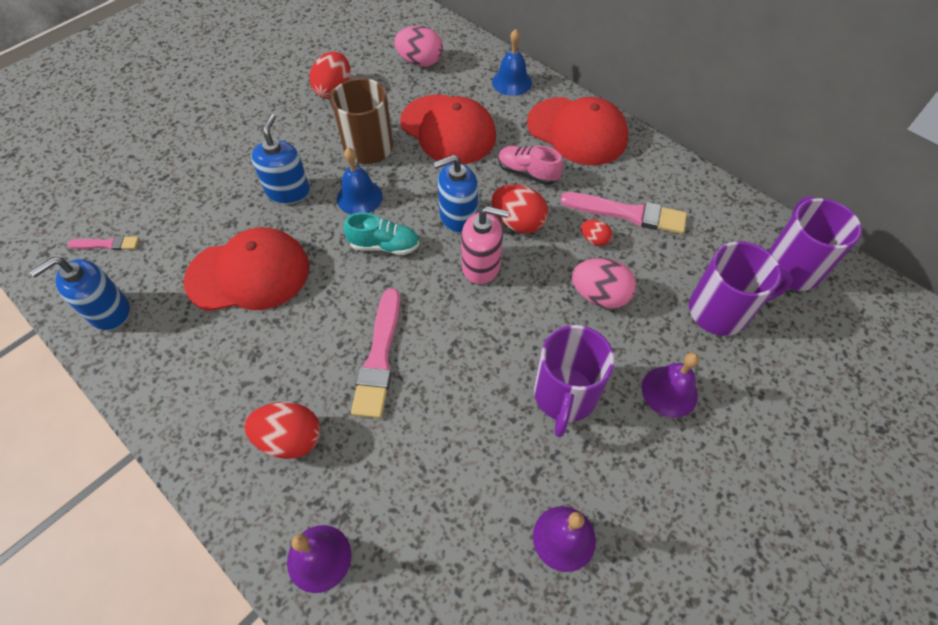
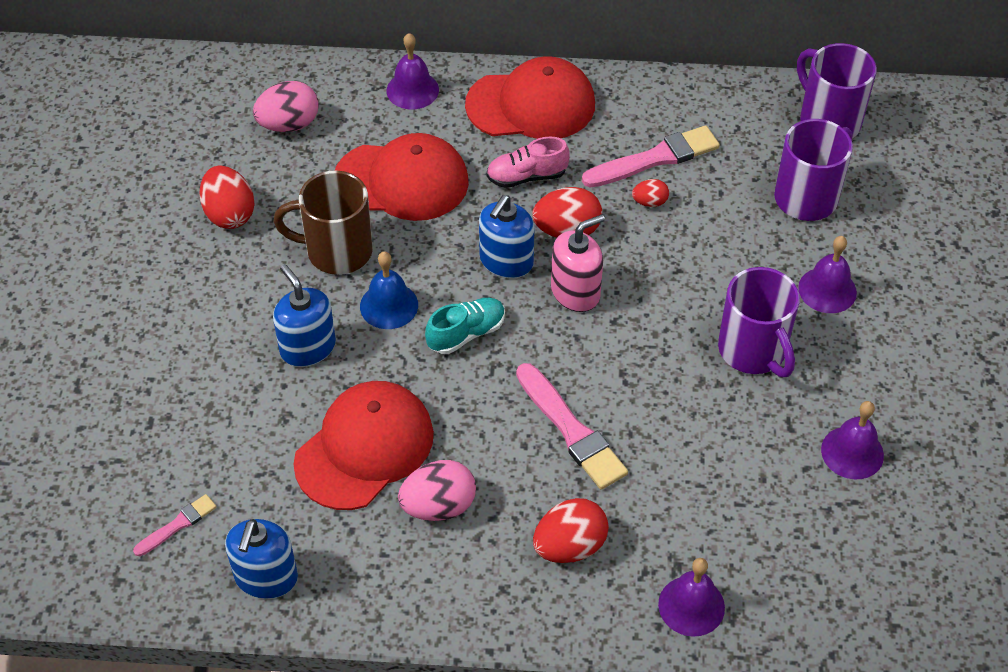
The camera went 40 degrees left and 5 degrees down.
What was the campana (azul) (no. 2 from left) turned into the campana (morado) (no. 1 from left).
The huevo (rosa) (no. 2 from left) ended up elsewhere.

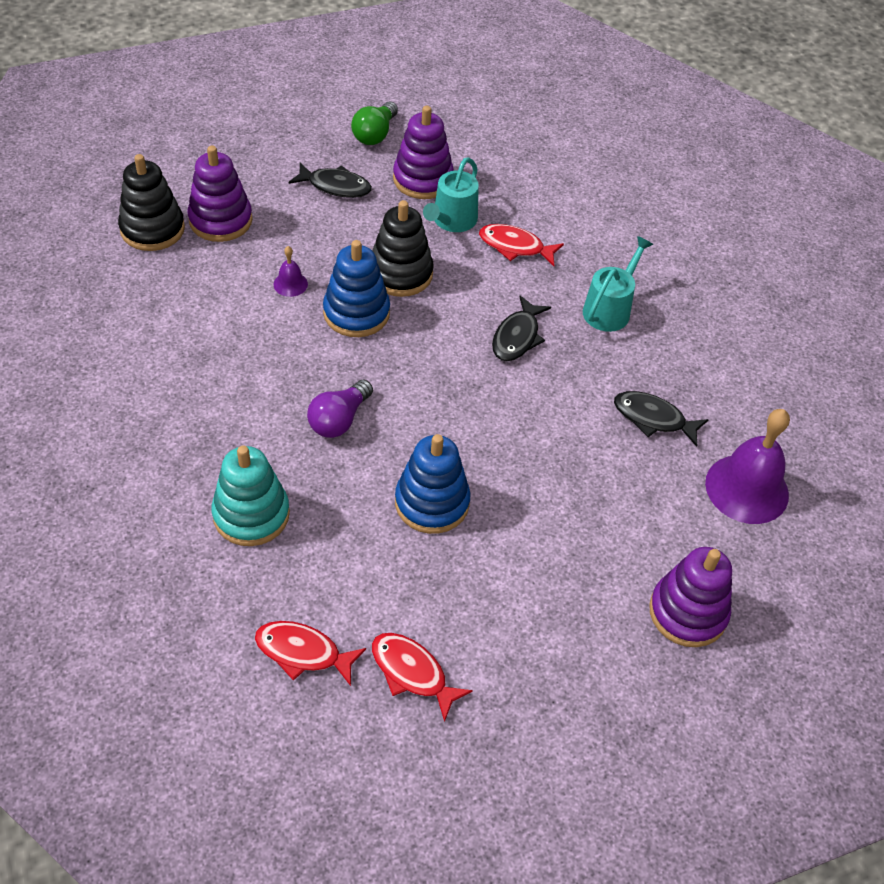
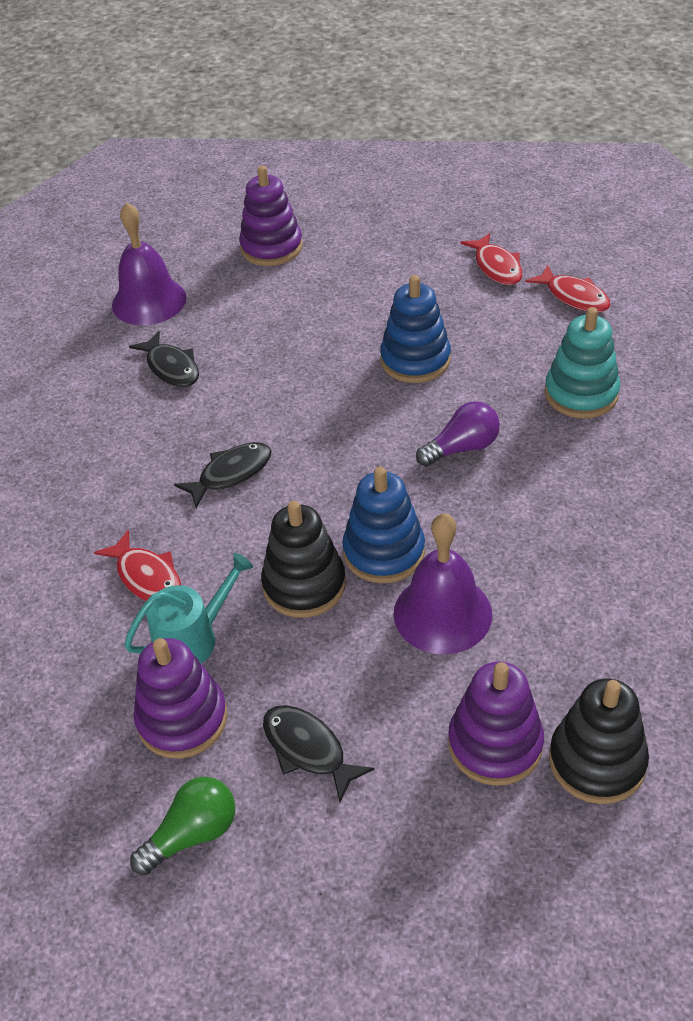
The camera went 145 degrees left and 5 degrees down.
The second view lost the regadera (turquesa) (no. 2 from left).
The size of the campana (morado) (no. 1 from left in the first image) changed by a factor of 2.20.

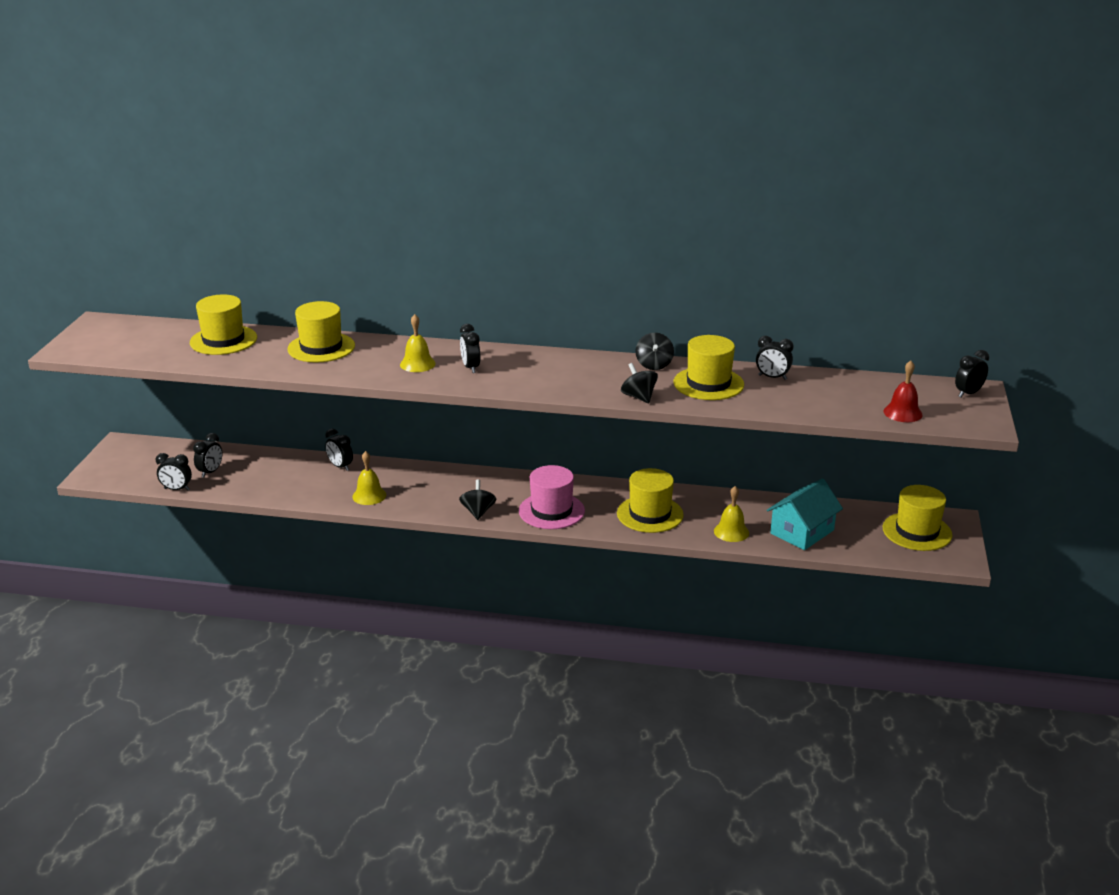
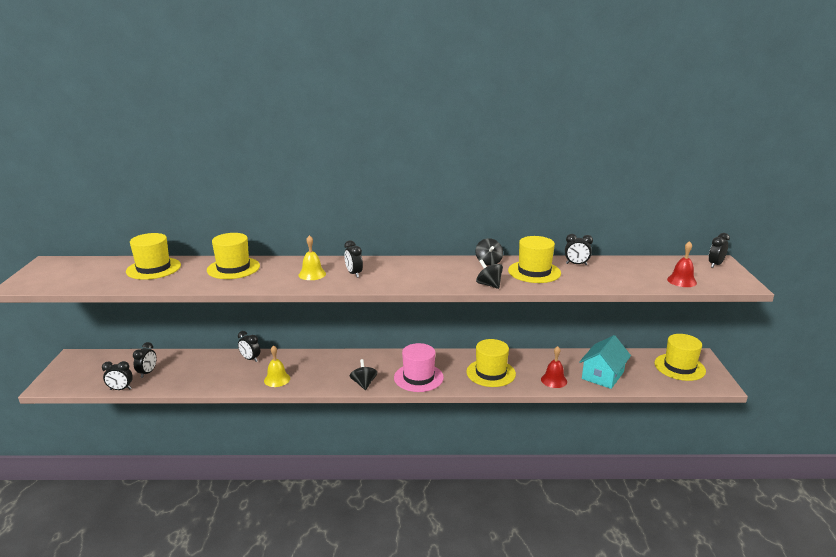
The camera went 10 degrees left and 5 degrees down.
What was the campana (amarillo) (no. 3 from left) turned into the campana (rojo) (no. 1 from left).

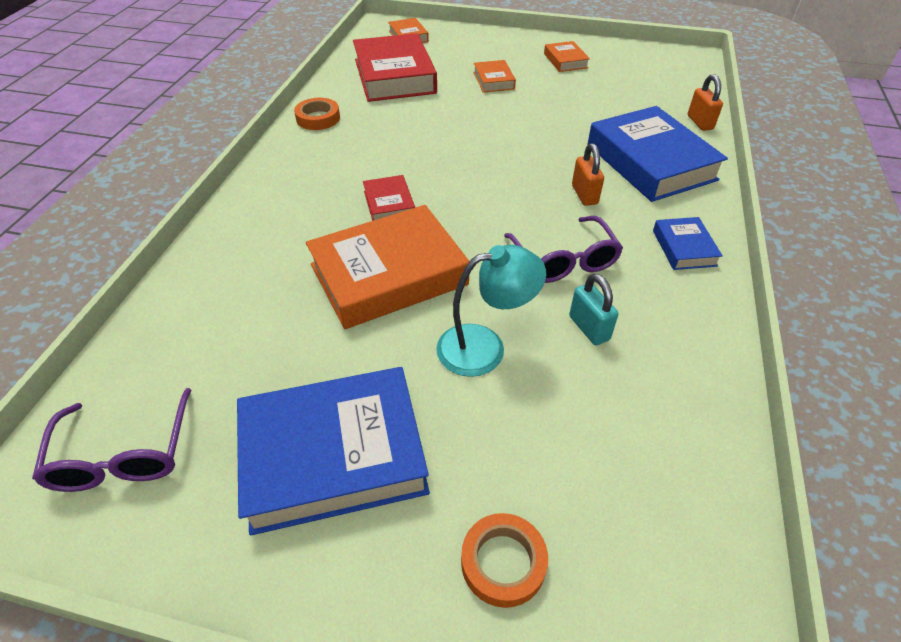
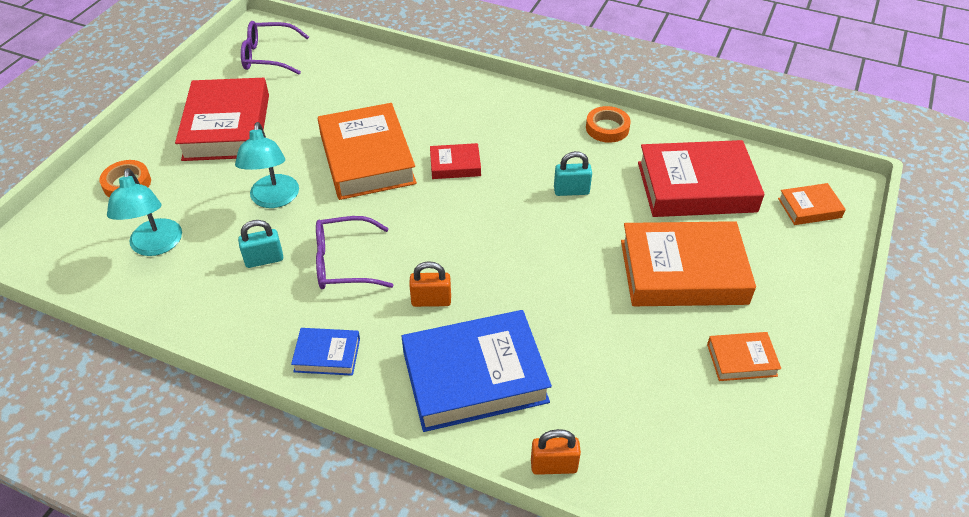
The camera went 100 degrees right and 0 degrees up.
The size of the libro (naranja) (no. 3 from left in the first image) changed by a factor of 2.10.
What was the libro (azul) (no. 1 from left) turned into the libro (rojo) (no. 1 from left).
The second view gained the candado (turquesa) (no. 2 from left).
The second view gained the lámpara (turquesa) (no. 1 from left).

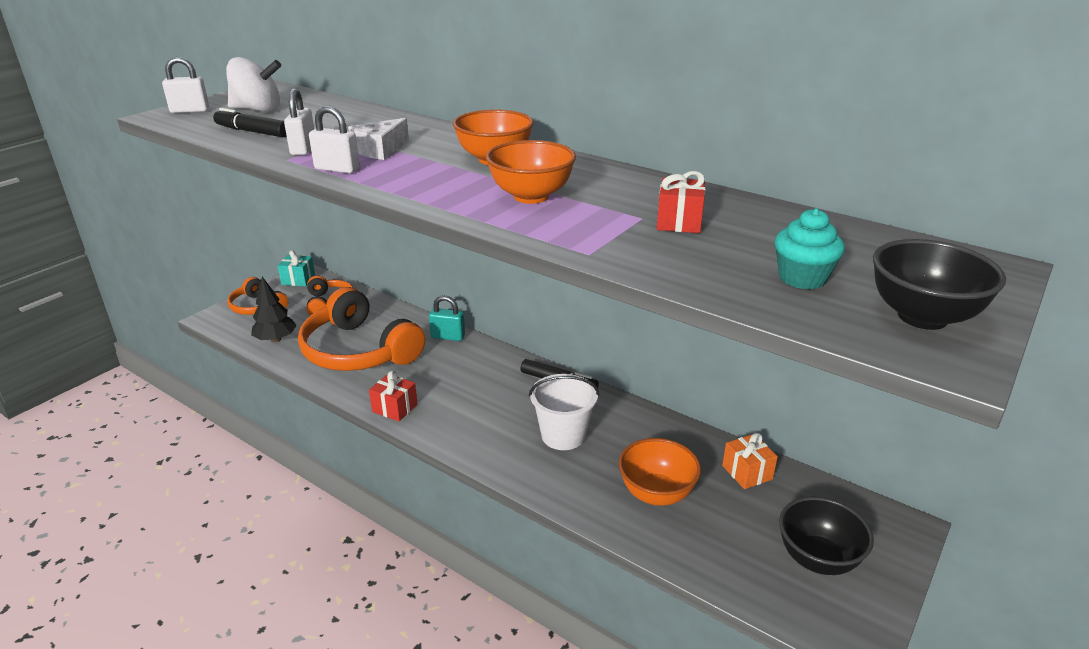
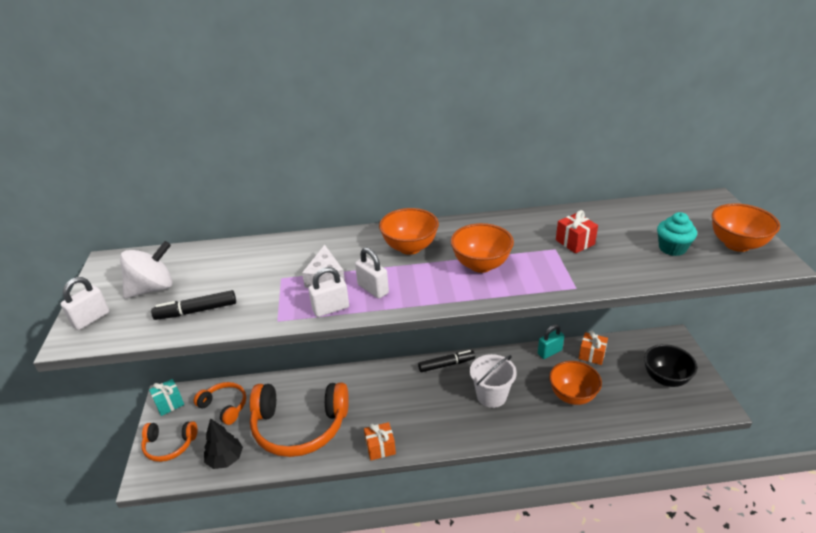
The camera went 40 degrees left and 5 degrees up.
The candado (blanco) (no. 2 from left in the first image) ended up elsewhere.
What was the cuenco (negro) (no. 2 from left) turned into the cuenco (naranja) (no. 4 from left).
The candado (turquesa) ended up elsewhere.
What was the regalo (rojo) (no. 1 from left) turned into the regalo (naranja) (no. 1 from left).

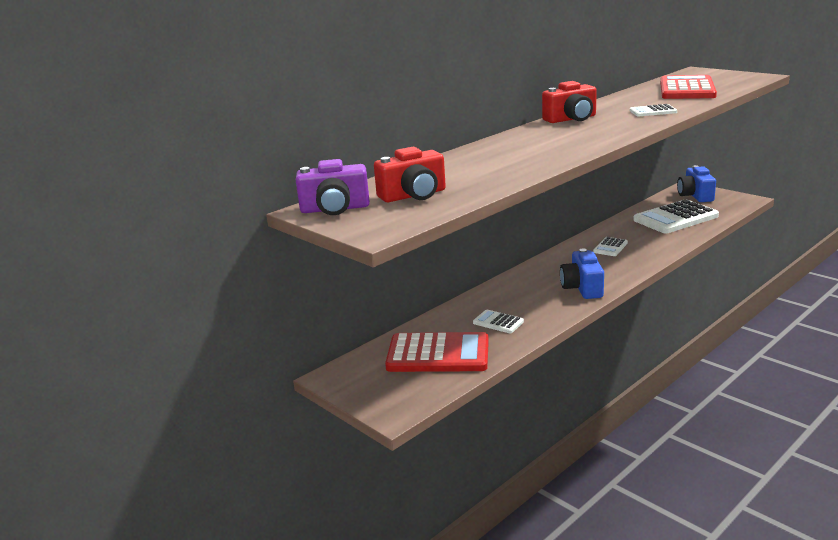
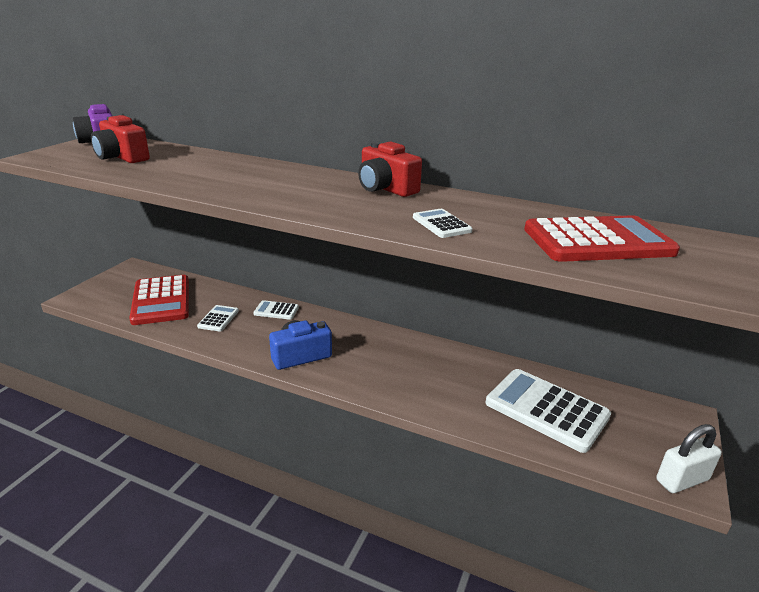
The camera went 65 degrees right and 5 degrees up.
The second view lost the cámara (azul) (no. 2 from left).
The calculadora (blanco) (no. 2 from left) ended up elsewhere.
The second view gained the candado (blanco).

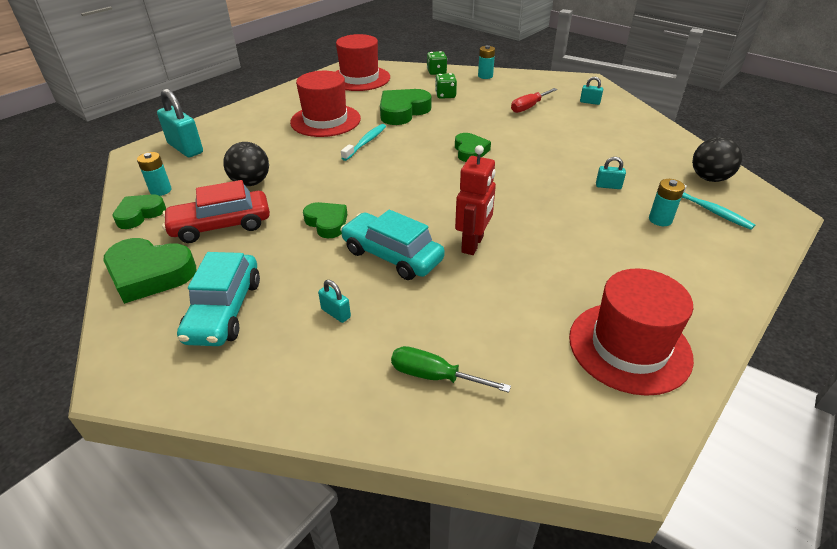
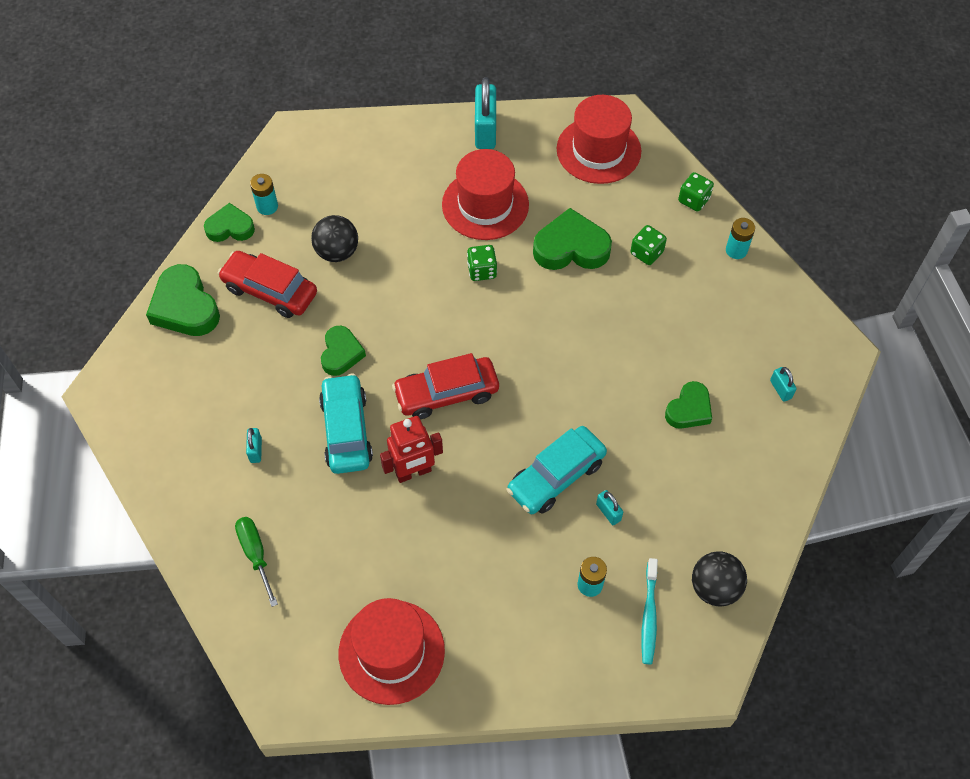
The camera went 45 degrees right and 20 degrees up.
The second view lost the destornillador (rojo).
The candado (turquesa) (no. 1 from left in the first image) ended up elsewhere.
Where the cepillo de dientes (turquesa) (no. 1 from left) stood, the dado (verde) (no. 1 from left) came to stand.
The corazón (verde) (no. 5 from left) ended up elsewhere.
The coche (turquesa) (no. 1 from left in the first image) ended up elsewhere.
The second view gained the coche (rojo) (no. 2 from left).

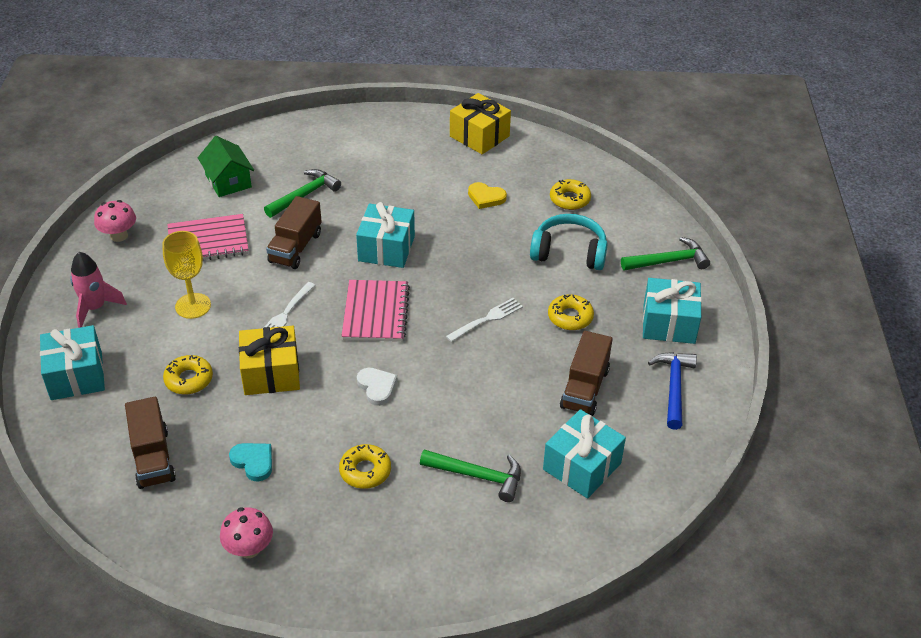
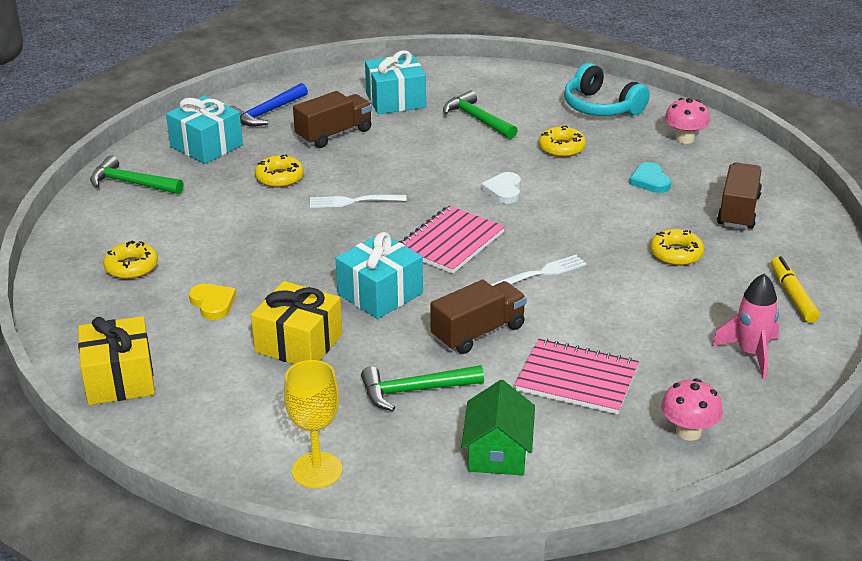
The camera went 145 degrees left and 10 degrees down.
The auriculares (turquesa) ended up elsewhere.
The copa (amarillo) ended up elsewhere.
Where the regalo (turquesa) (no. 1 from left) stood, the rotulador (amarillo) came to stand.
The regalo (amarillo) (no. 1 from left in the first image) ended up elsewhere.

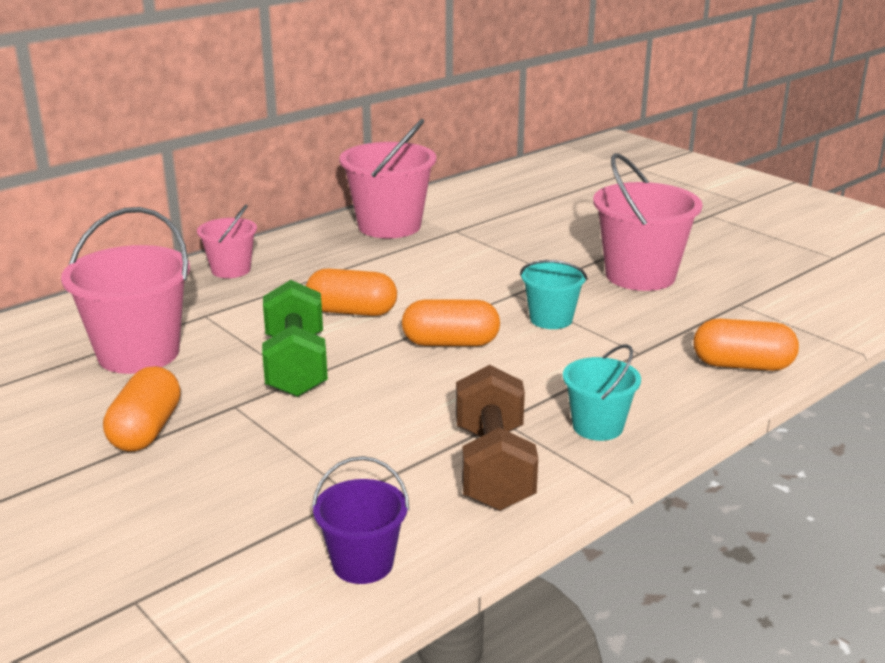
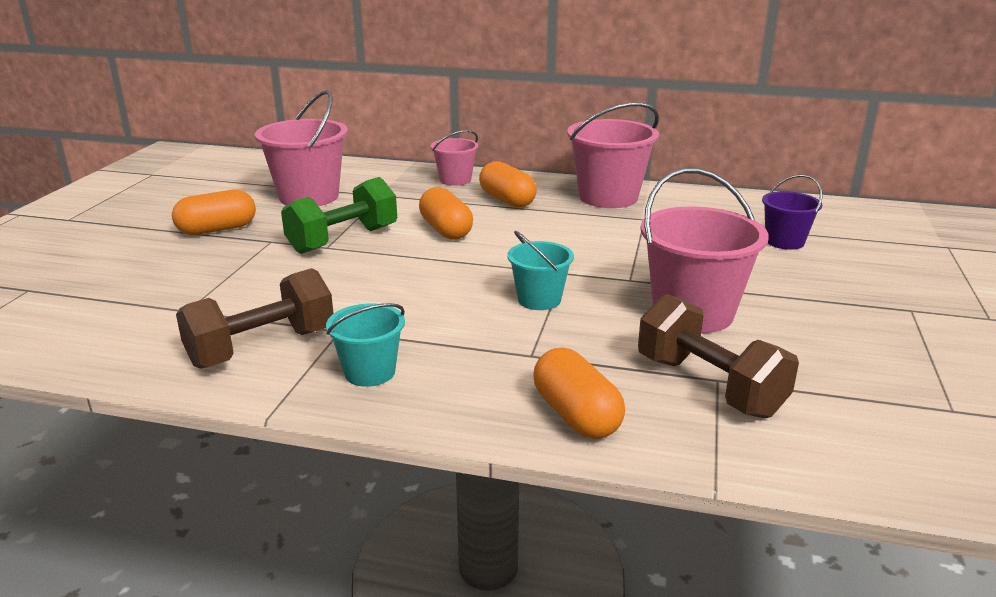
The camera went 55 degrees right and 0 degrees up.
The cápsula (naranja) (no. 3 from left) ended up elsewhere.
The balde (morado) ended up elsewhere.
The second view gained the mancuerna (marrón) (no. 2 from left).

